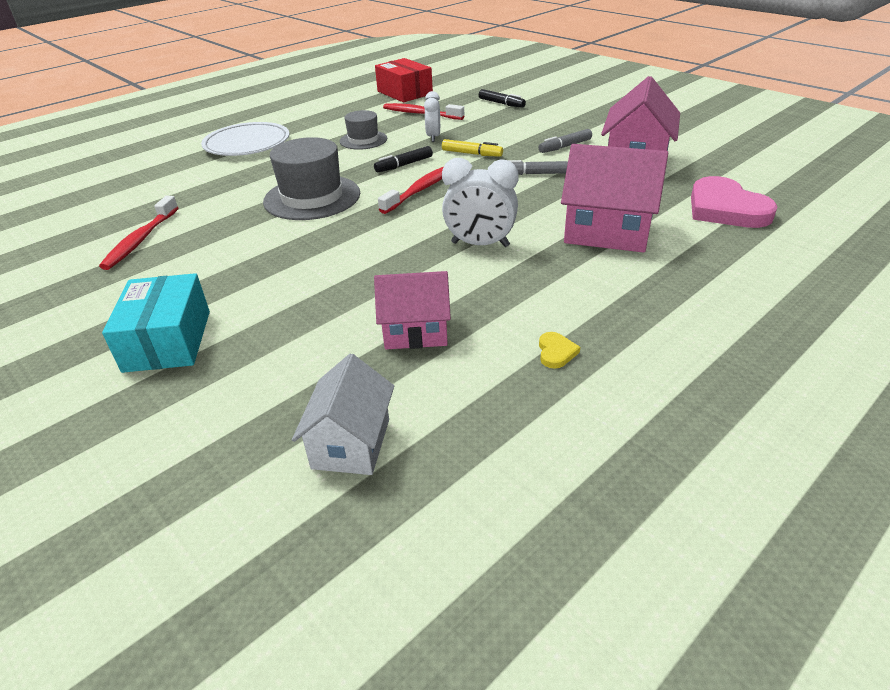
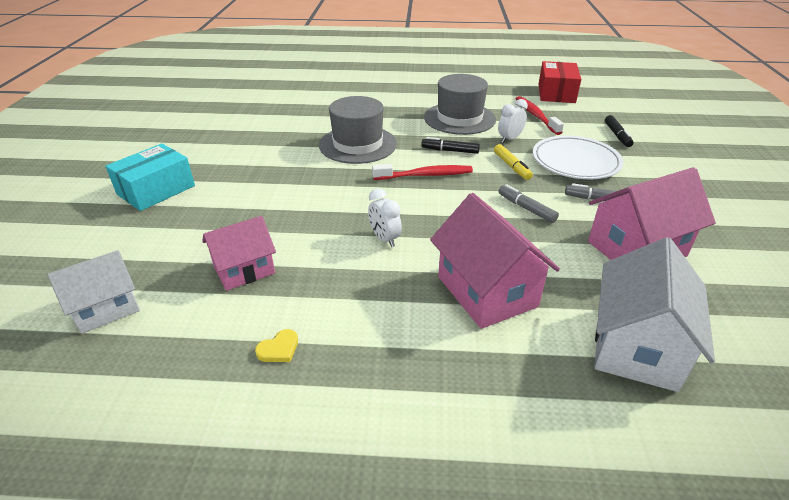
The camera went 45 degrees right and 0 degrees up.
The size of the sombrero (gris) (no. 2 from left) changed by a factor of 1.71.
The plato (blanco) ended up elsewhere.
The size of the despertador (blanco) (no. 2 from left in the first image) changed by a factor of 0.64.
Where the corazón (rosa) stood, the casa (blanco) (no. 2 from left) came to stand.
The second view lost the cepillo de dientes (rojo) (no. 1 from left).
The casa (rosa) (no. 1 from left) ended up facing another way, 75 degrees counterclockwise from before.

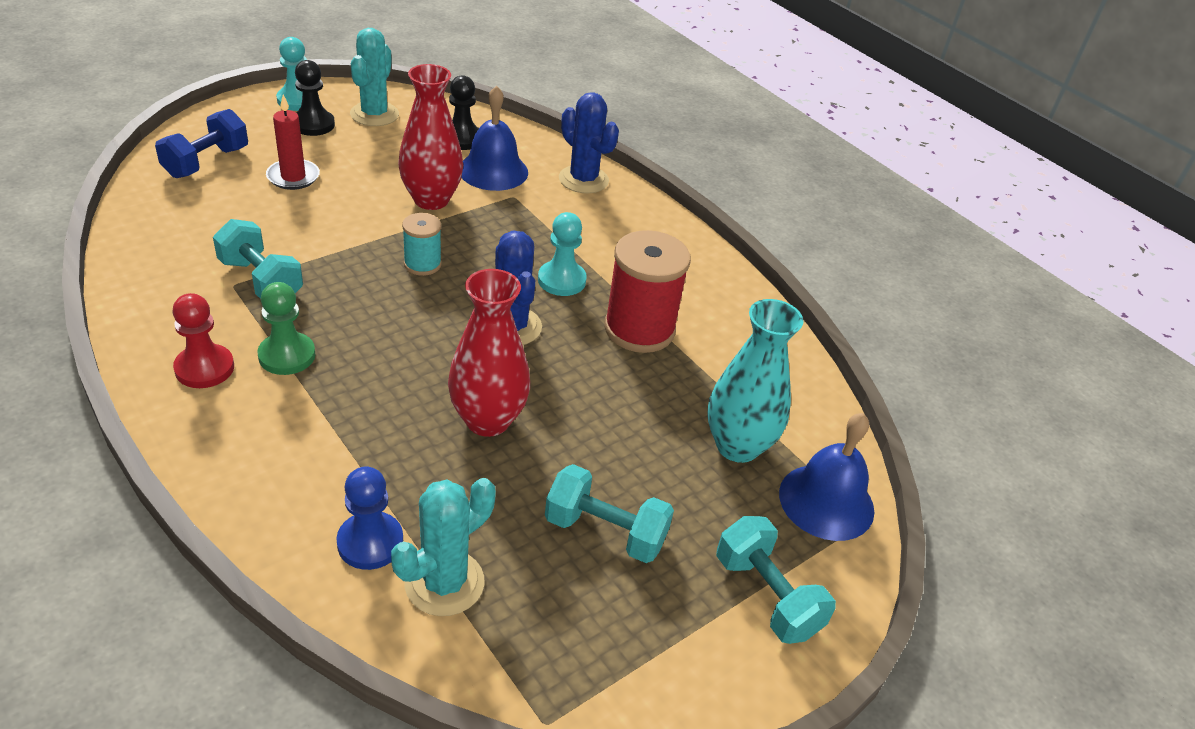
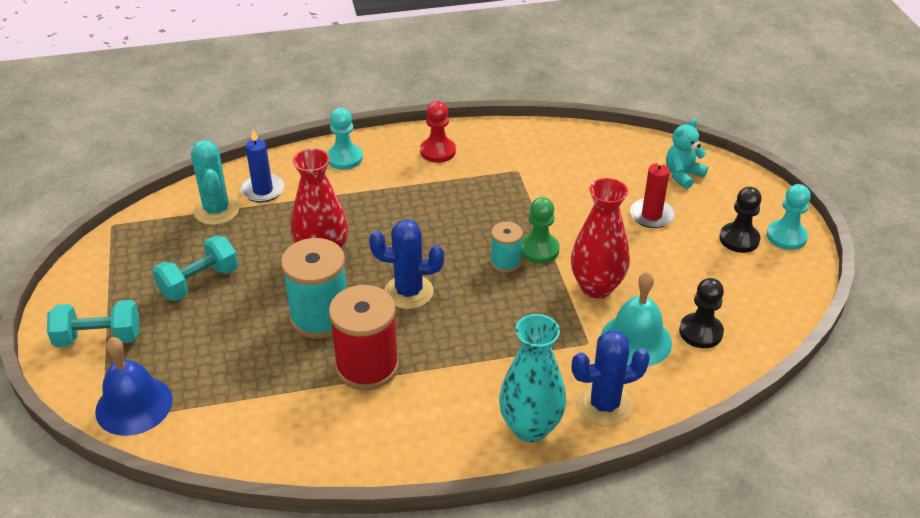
The camera went 120 degrees right and 0 degrees up.
The second view lost the cactus (turquesa) (no. 1 from left).
What was the campana (azul) (no. 1 from left) turned into the campana (turquesa).
Where the mancuerna (azul) stood, the osito (turquesa) came to stand.
The peón (turquesa) (no. 2 from left in the first image) ended up elsewhere.
The second view lost the mancuerna (turquesa) (no. 1 from left).
The peón (verde) ended up elsewhere.
The florero (turquesa) ended up elsewhere.
Where the peón (azul) stood, the vela (azul) came to stand.
The second view gained the carrete (turquesa) (no. 1 from left).

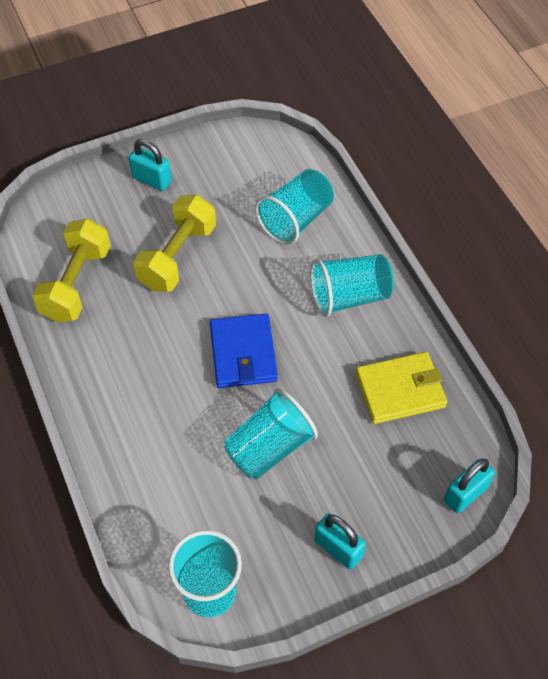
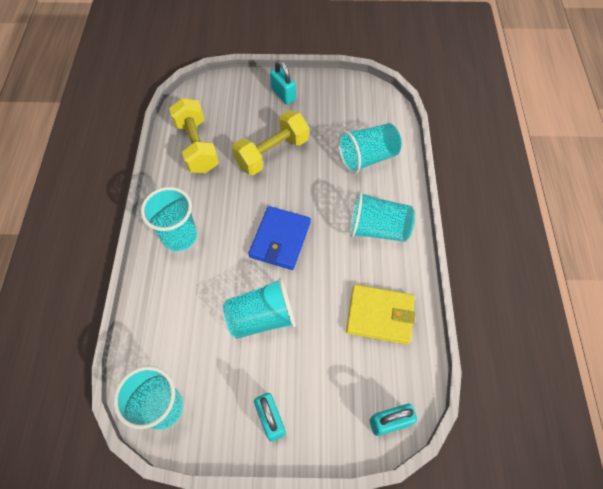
The camera went 25 degrees right and 5 degrees up.
The mancuerna (amarillo) (no. 1 from left) ended up facing another way, 60 degrees counterclockwise from before.
The second view gained the vaso (turquesa) (no. 2 from left).

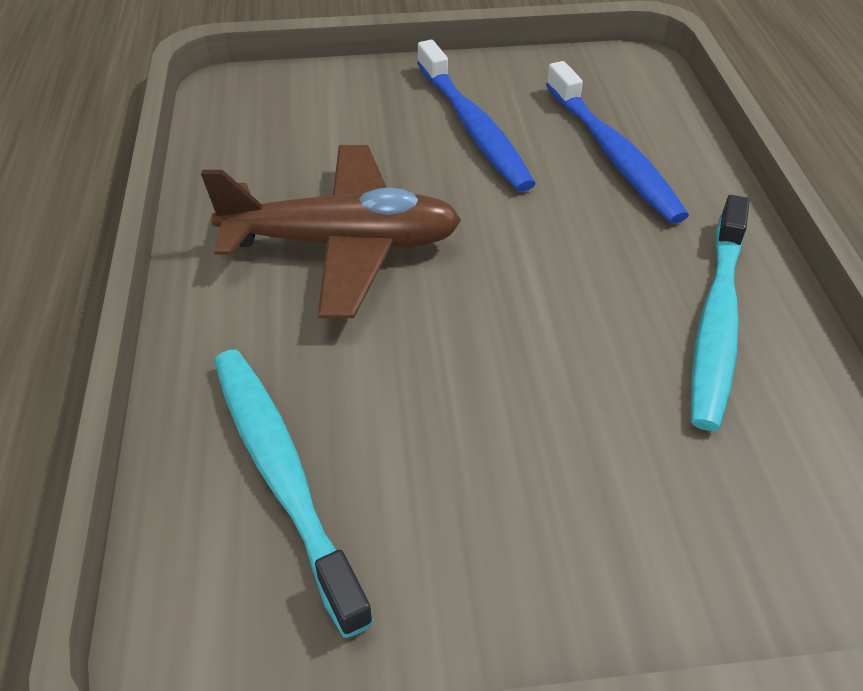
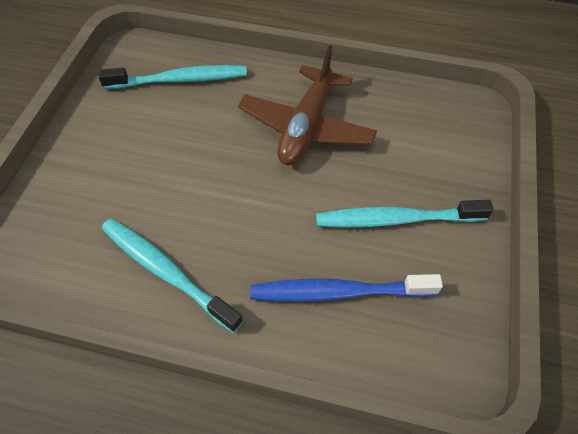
The camera went 110 degrees right and 10 degrees up.
What was the cepillo de dientes (azul) (no. 1 from left) turned into the cepillo de dientes (turquesa) (no. 3 from left).

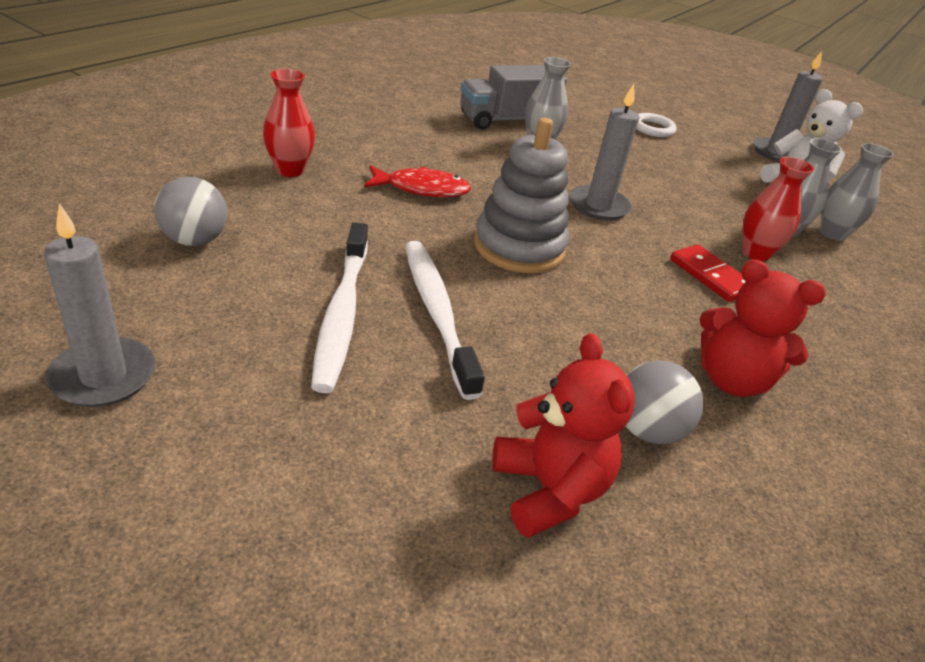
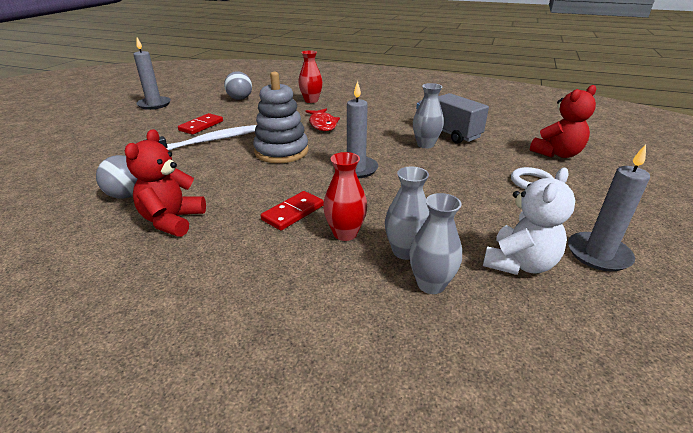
The camera went 80 degrees right and 5 degrees down.
Where the cepillo de dientes (blanco) (no. 1 from left) stood, the ficha de dominó (rojo) (no. 1 from left) came to stand.
The osito (rojo) (no. 1 from left in the first image) ended up elsewhere.

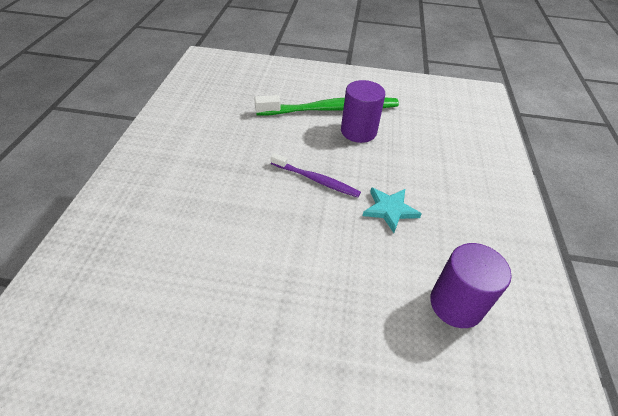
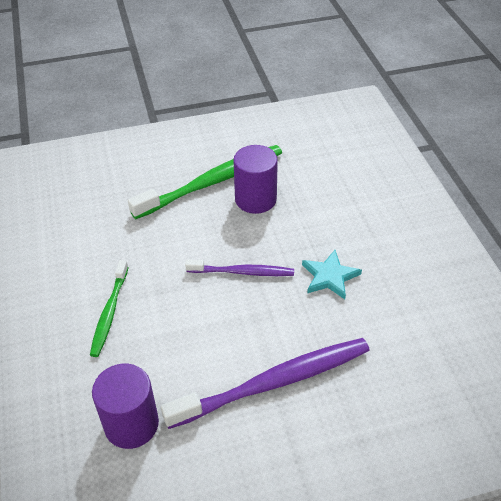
The camera went 20 degrees left and 0 degrees up.
The cilindro (morado) (no. 2 from left in the first image) ended up elsewhere.
The second view gained the cepillo de dientes (verde) (no. 1 from left).
The second view gained the cepillo de dientes (morado) (no. 2 from left).

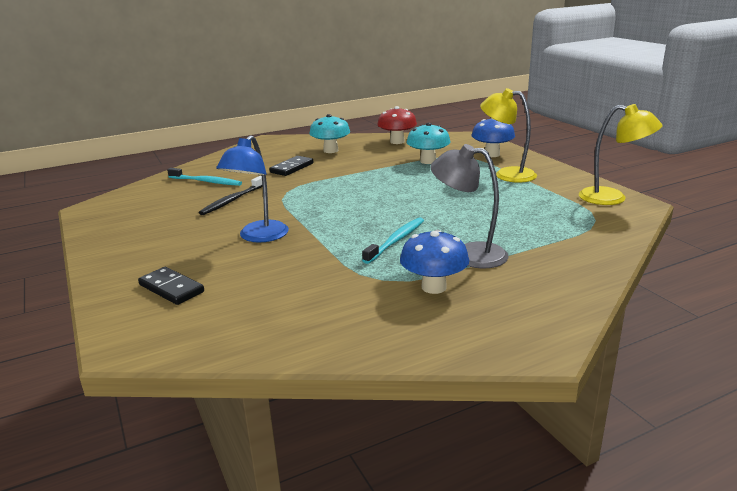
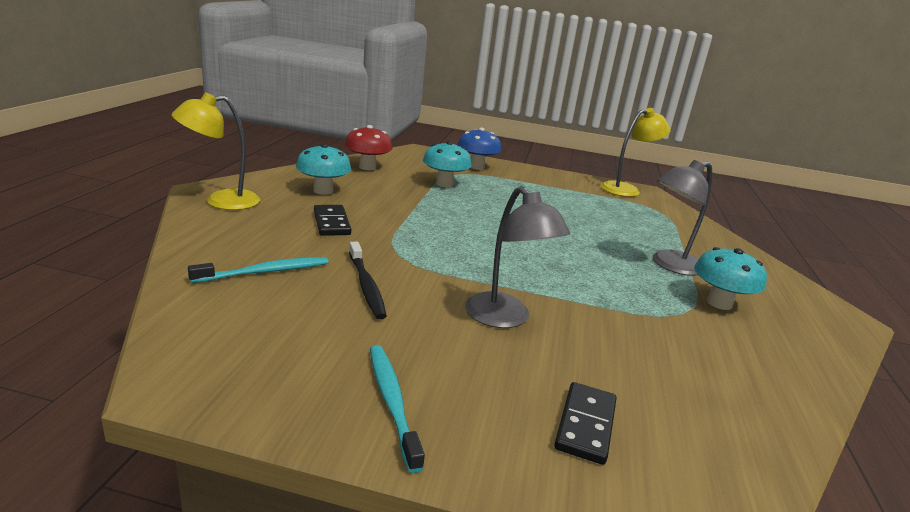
The camera went 55 degrees left and 0 degrees up.
The lámpara (amarillo) (no. 1 from left) ended up elsewhere.
What was the lámpara (azul) turned into the lámpara (gris) (no. 1 from left).
The cepillo de dientes (turquesa) (no. 2 from left) ended up elsewhere.
What was the seta (azul) (no. 1 from left) turned into the seta (turquesa) (no. 3 from left).
The ficha de dominó (negro) (no. 1 from left in the first image) ended up facing another way, 60 degrees counterclockwise from before.

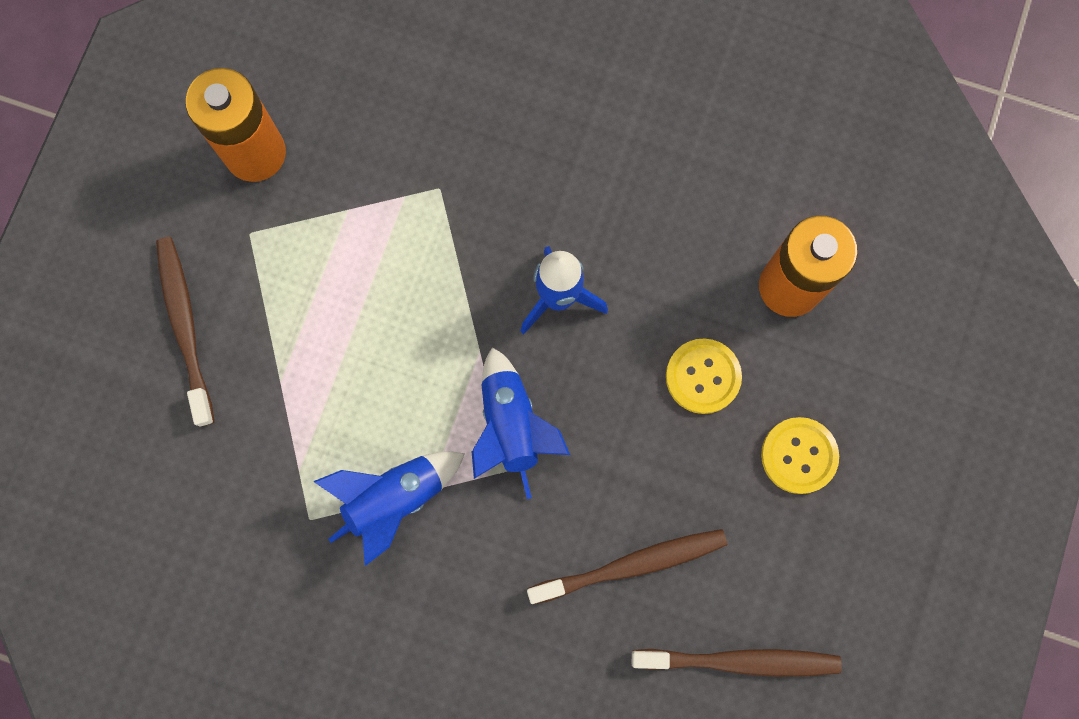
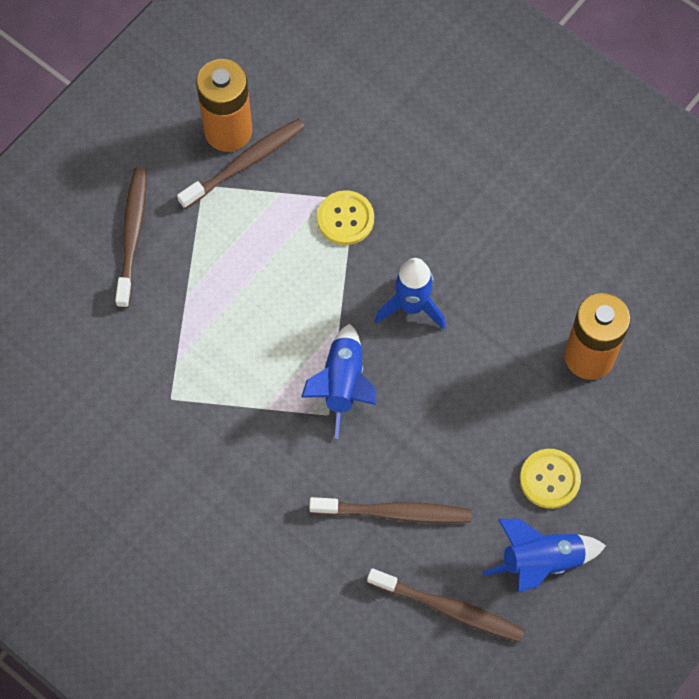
The camera went 20 degrees right and 10 degrees down.
The botón (amarillo) (no. 1 from left) ended up elsewhere.
The cohete (azul) (no. 1 from left in the first image) ended up elsewhere.
The second view gained the cepillo de dientes (marrón) (no. 2 from left).

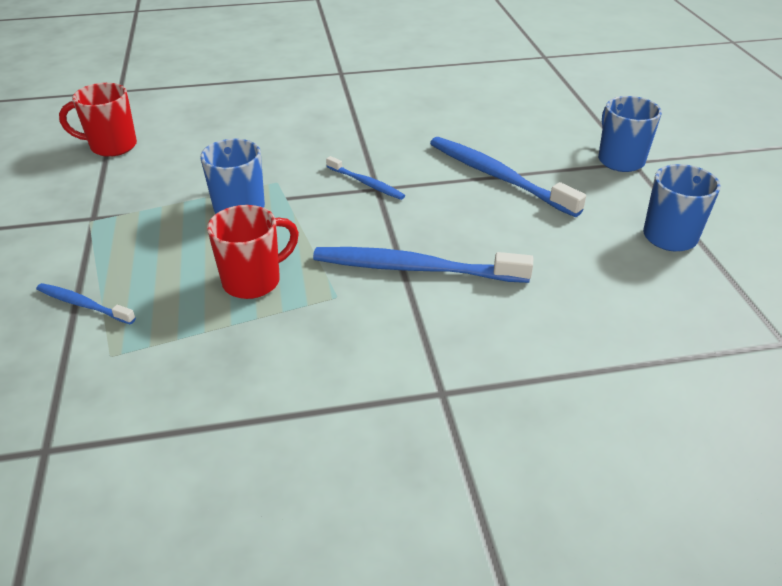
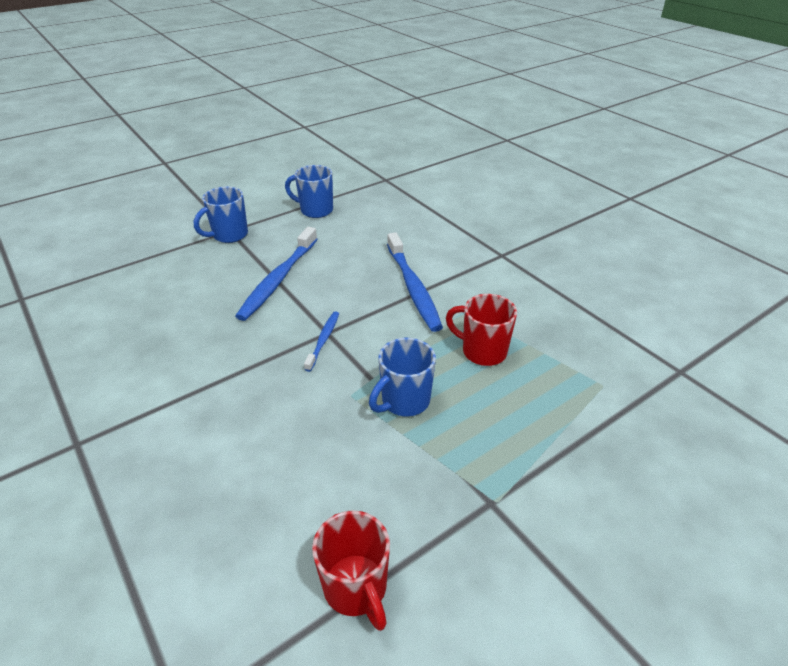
The camera went 115 degrees left and 0 degrees up.
The second view lost the cepillo de dientes (azul) (no. 1 from left).

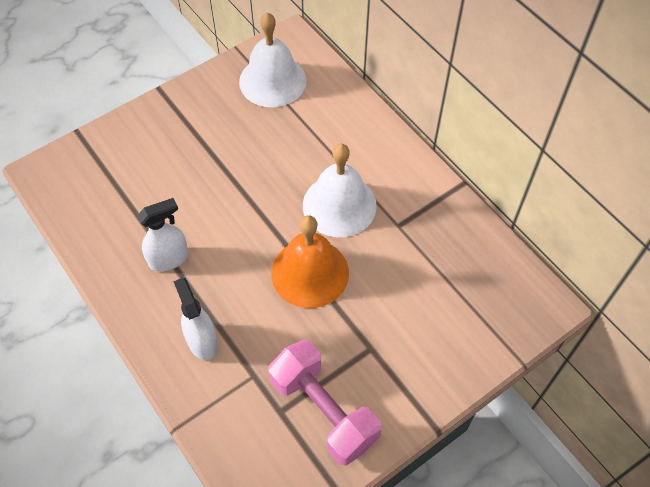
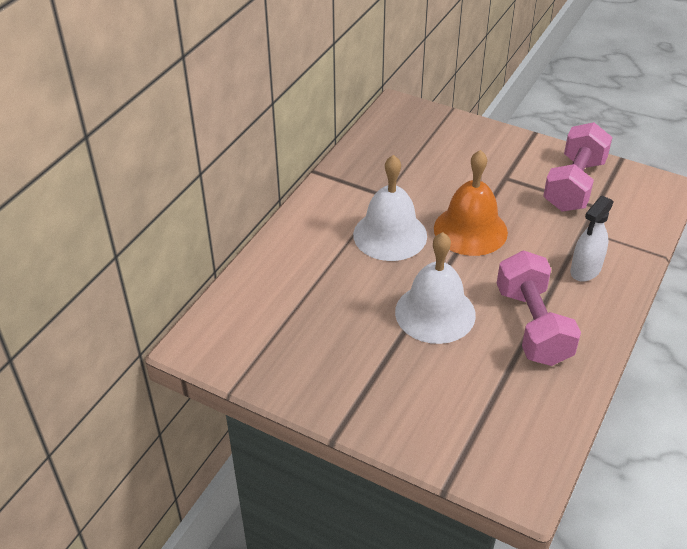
The camera went 115 degrees left and 15 degrees down.
The campana (blanco) (no. 1 from left in the first image) ended up elsewhere.
Where the pulverizador (blanco) (no. 1 from left) stood, the mancuerna (rosa) (no. 1 from left) came to stand.

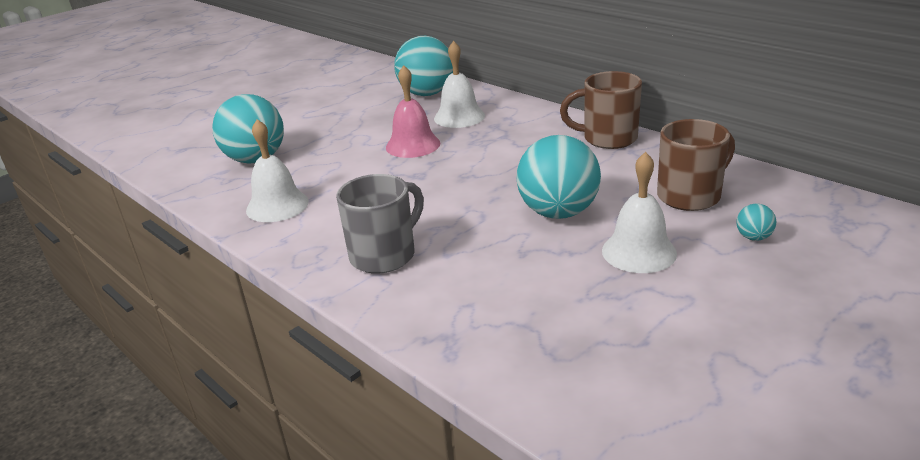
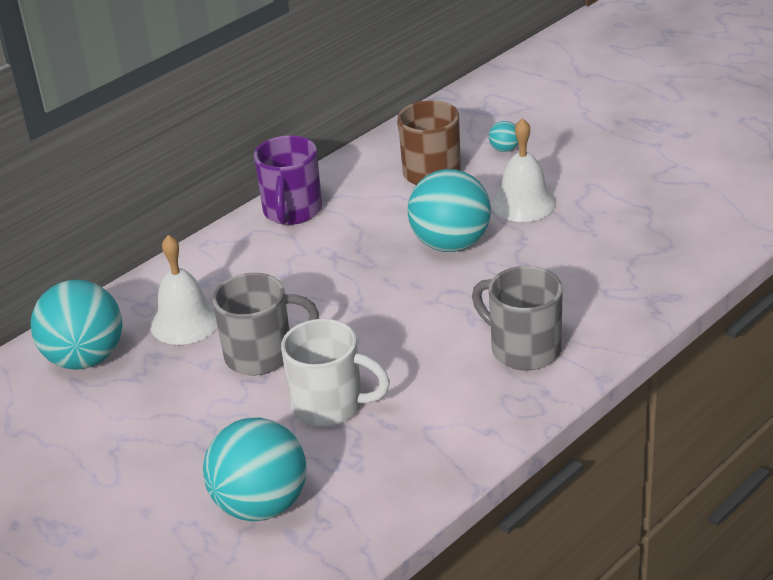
The camera went 90 degrees left and 5 degrees up.
Where the campana (rosa) stood, the taza (gris) (no. 1 from left) came to stand.
What was the taza (marrón) (no. 1 from left) turned into the taza (morado).
The second view lost the campana (blanco) (no. 1 from left).
The second view gained the taza (blanco).

